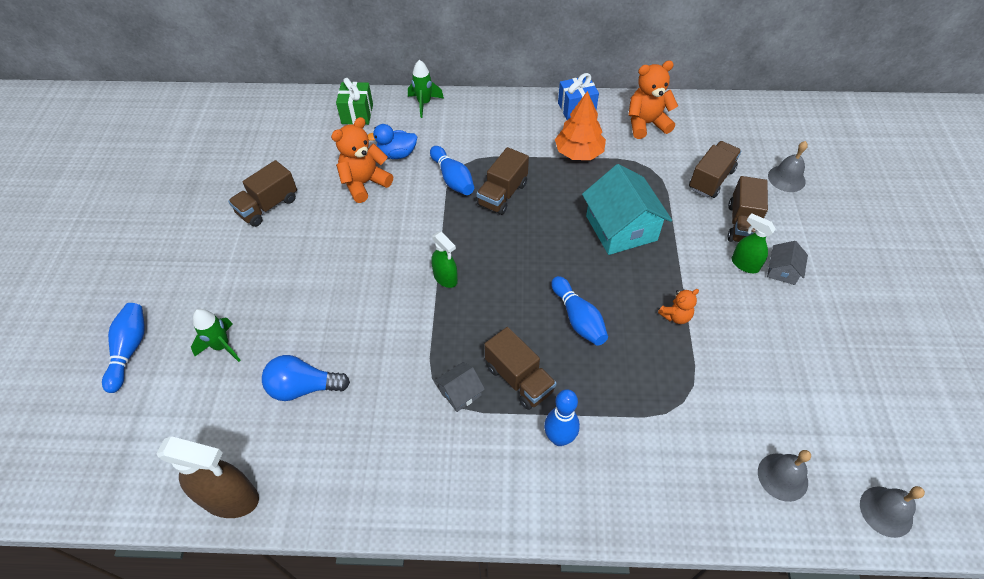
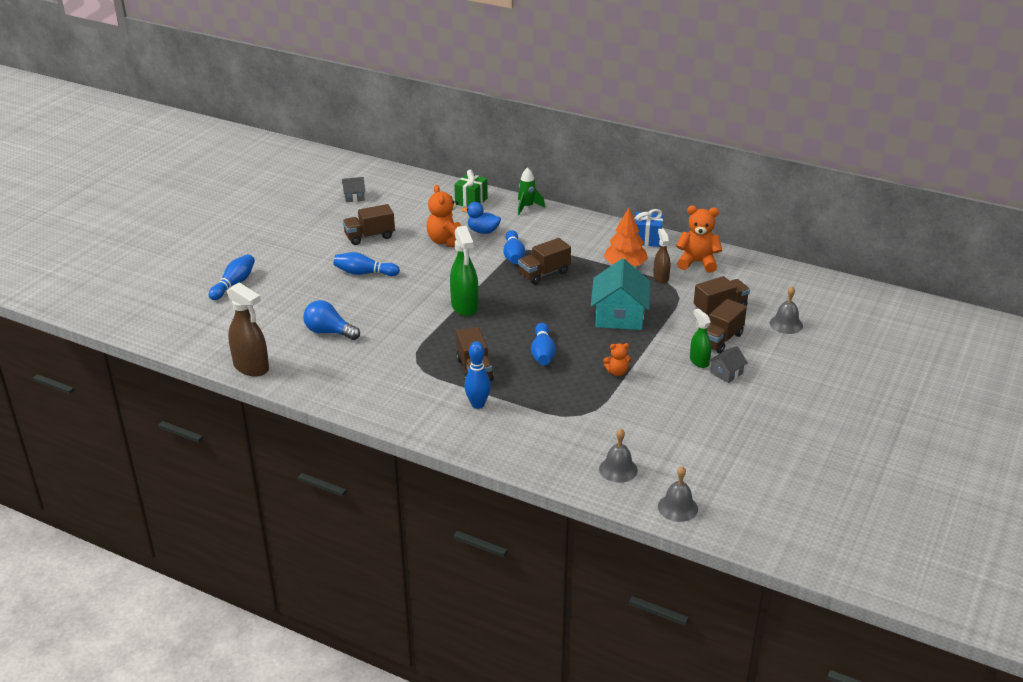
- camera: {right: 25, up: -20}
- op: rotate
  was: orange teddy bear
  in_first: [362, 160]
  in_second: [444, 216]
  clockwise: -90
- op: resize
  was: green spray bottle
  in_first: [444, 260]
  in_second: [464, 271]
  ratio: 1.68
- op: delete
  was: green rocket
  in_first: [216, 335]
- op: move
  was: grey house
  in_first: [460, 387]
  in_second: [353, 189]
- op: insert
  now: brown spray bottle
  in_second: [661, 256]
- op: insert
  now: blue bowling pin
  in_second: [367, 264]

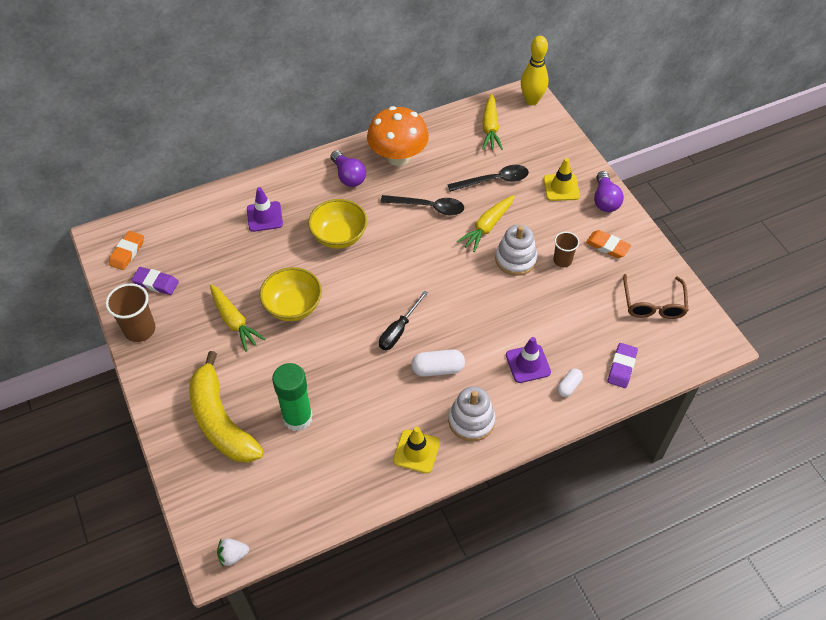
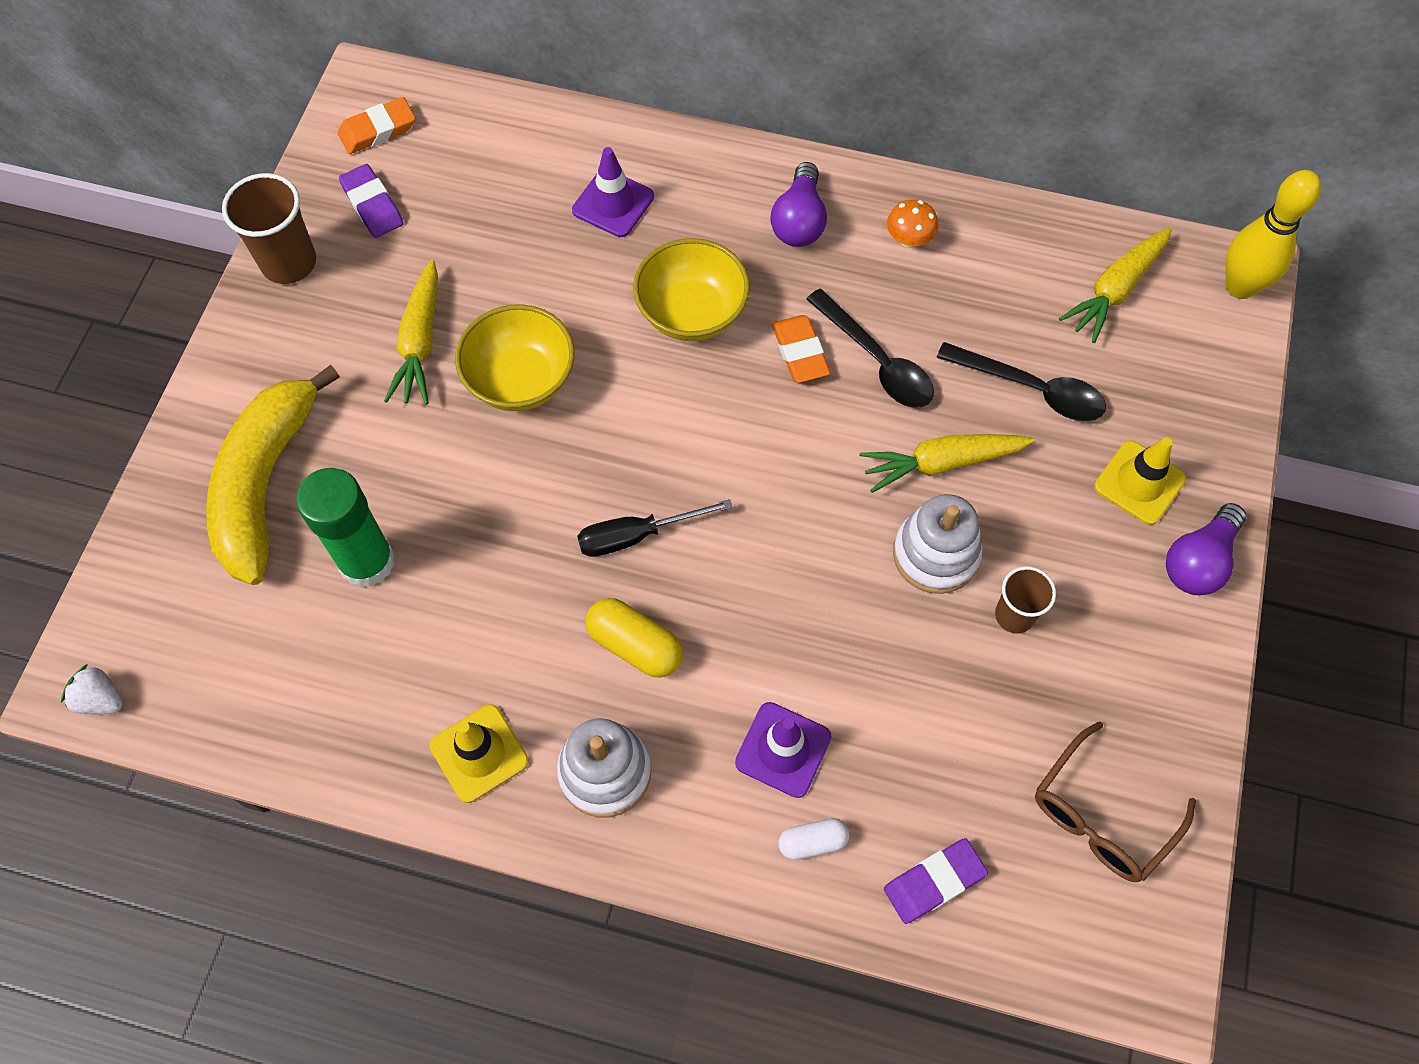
- camera: {right: 40, up: 10}
- op: resize
  was: orange mushroom
  in_first: [398, 136]
  in_second: [912, 223]
  ratio: 0.41
- op: move
  was: orange eraser
  in_first: [608, 244]
  in_second: [801, 349]
- op: recolor
  was: white capsule
  now: yellow capsule
  in_first: [438, 363]
  in_second: [634, 638]

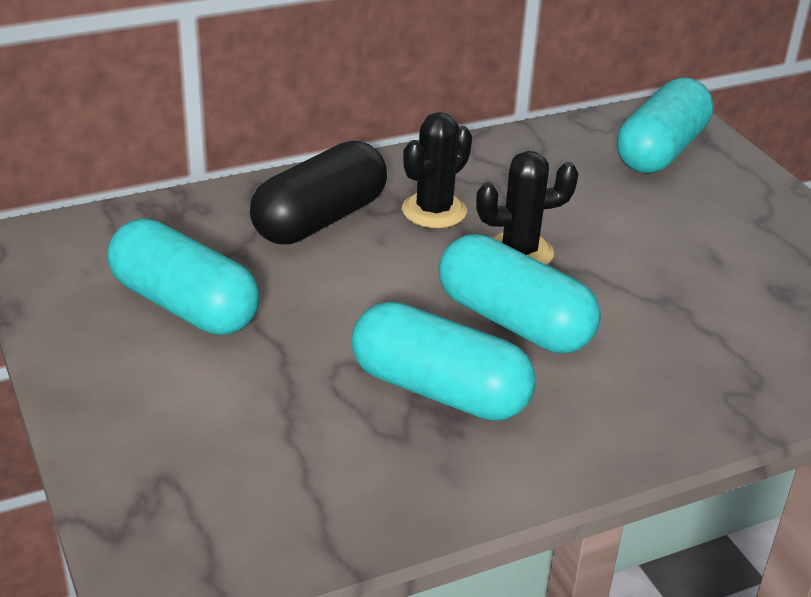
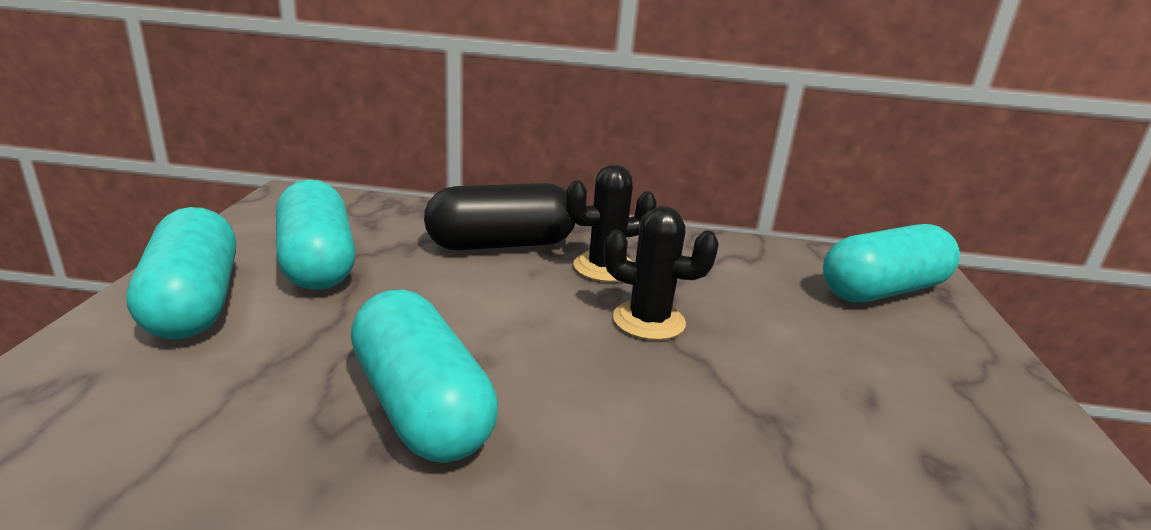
- camera: {right: 30, up: -10}
- op: move
  was: turquoise capsule
  in_first: [520, 293]
  in_second: [181, 273]

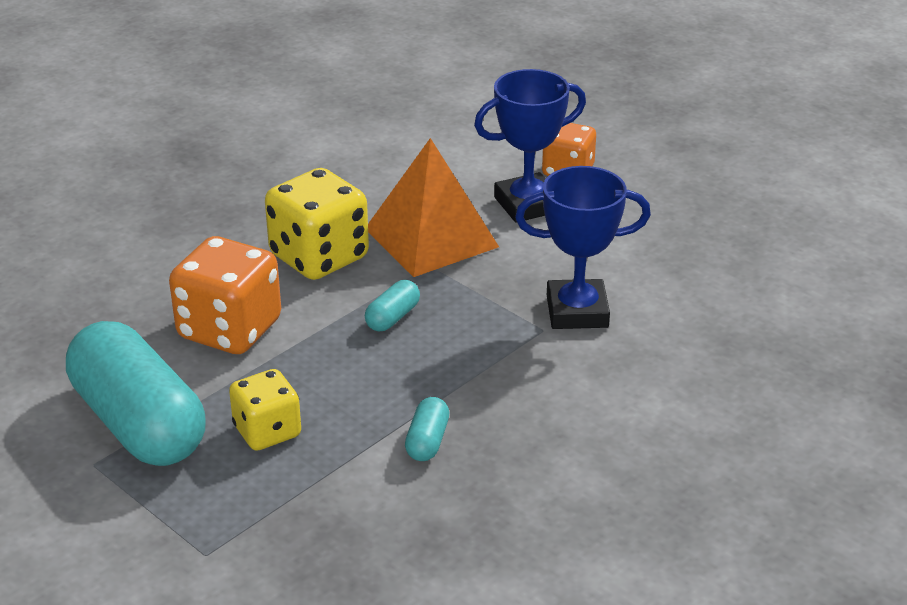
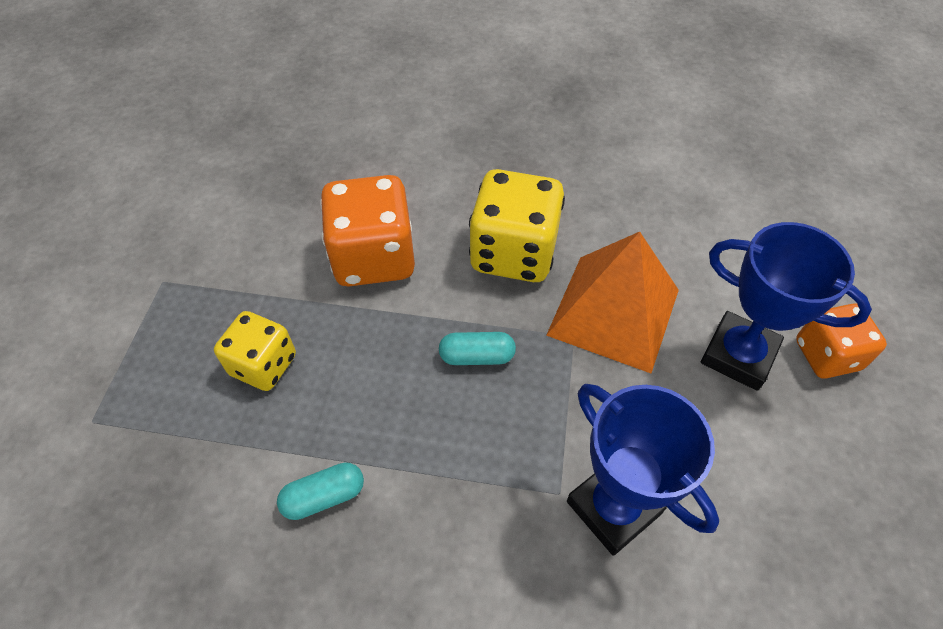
- camera: {right: 55, up: 20}
- op: delete
  was: turquoise capsule
  in_first: [136, 393]

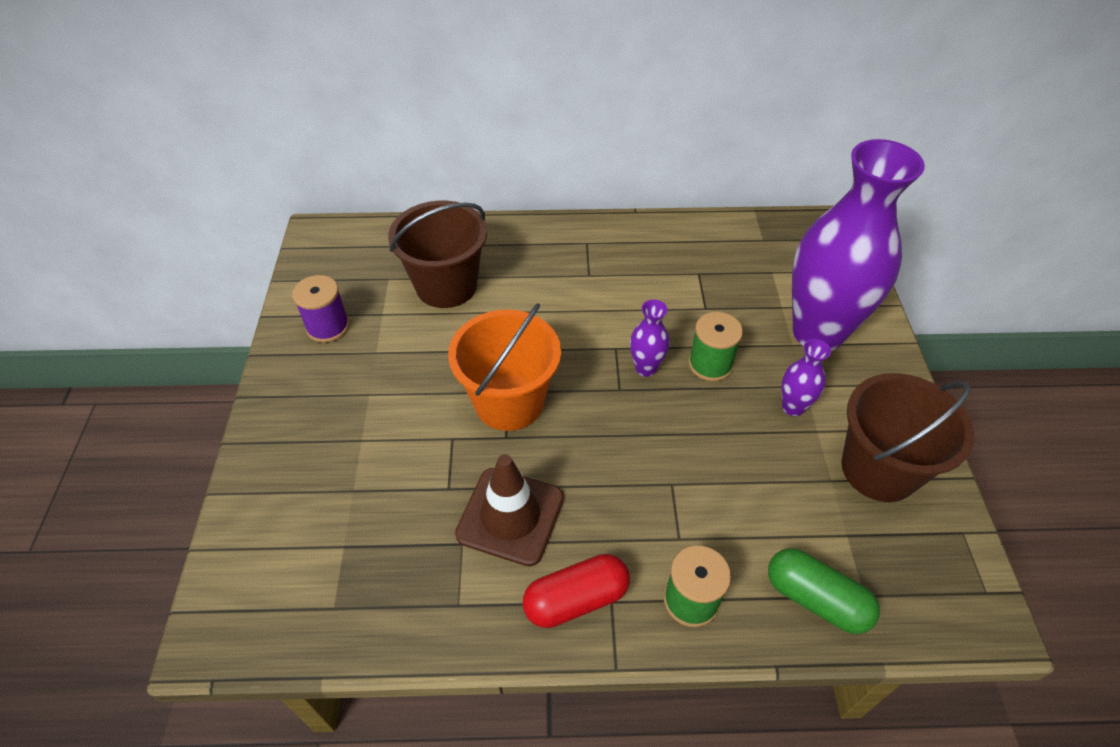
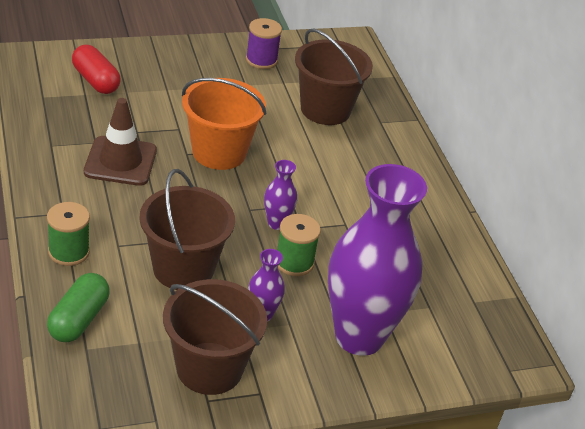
- camera: {right: 70, up: -10}
- op: move
  was: red capsule
  in_first: [576, 591]
  in_second: [96, 69]
- op: insert
  now: brown bucket
  in_second: [187, 229]

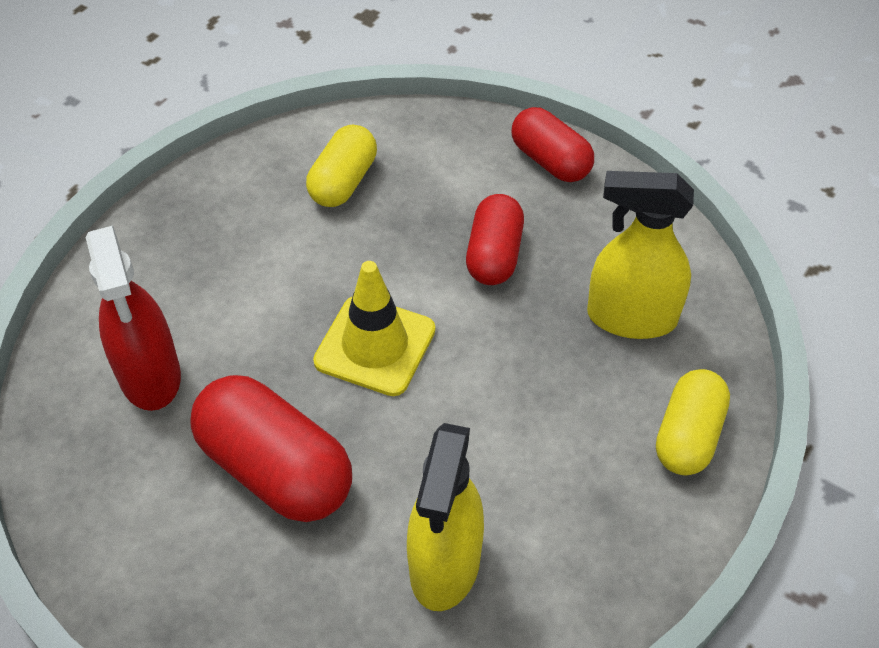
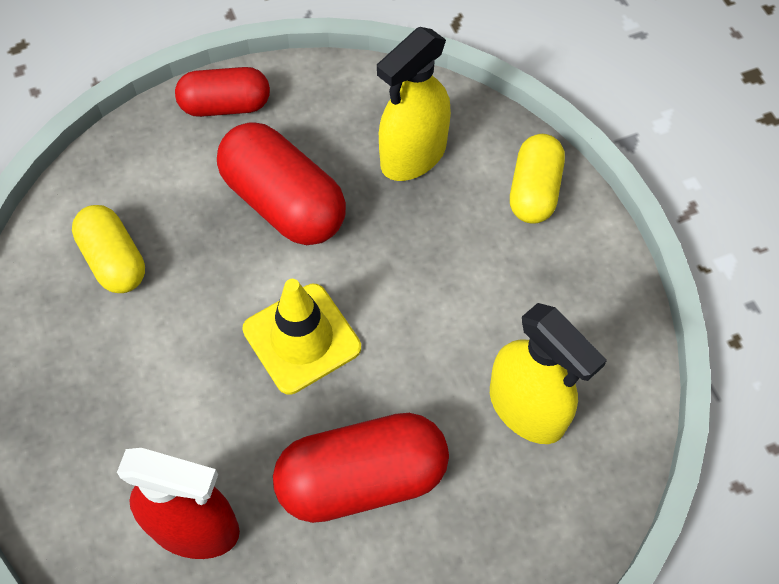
- camera: {right: -55, up: 10}
- op: resize
  was: red capsule
  in_first: [495, 239]
  in_second: [281, 183]
  ratio: 1.54
- op: rotate
  was: yellow capsule
  in_first: [693, 422]
  in_second: [537, 179]
  clockwise: 45

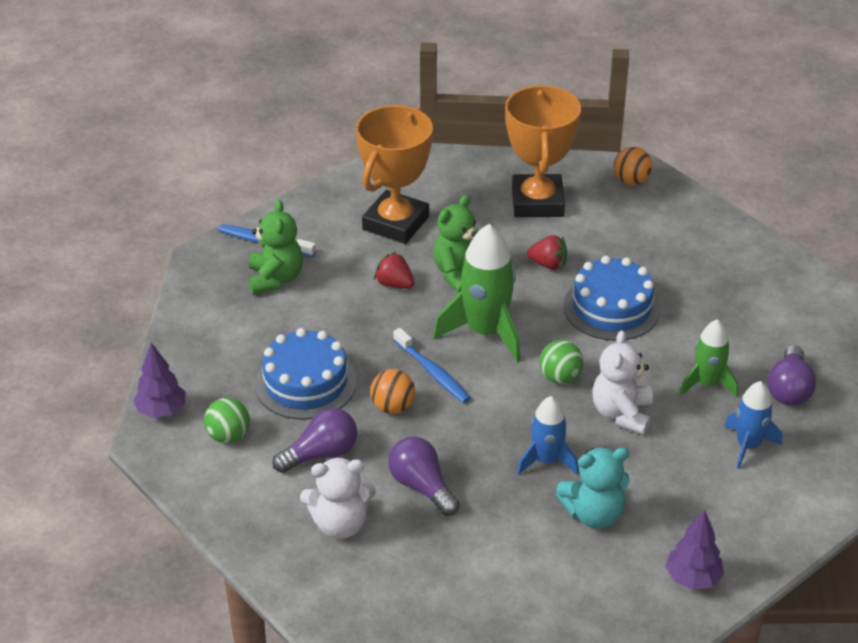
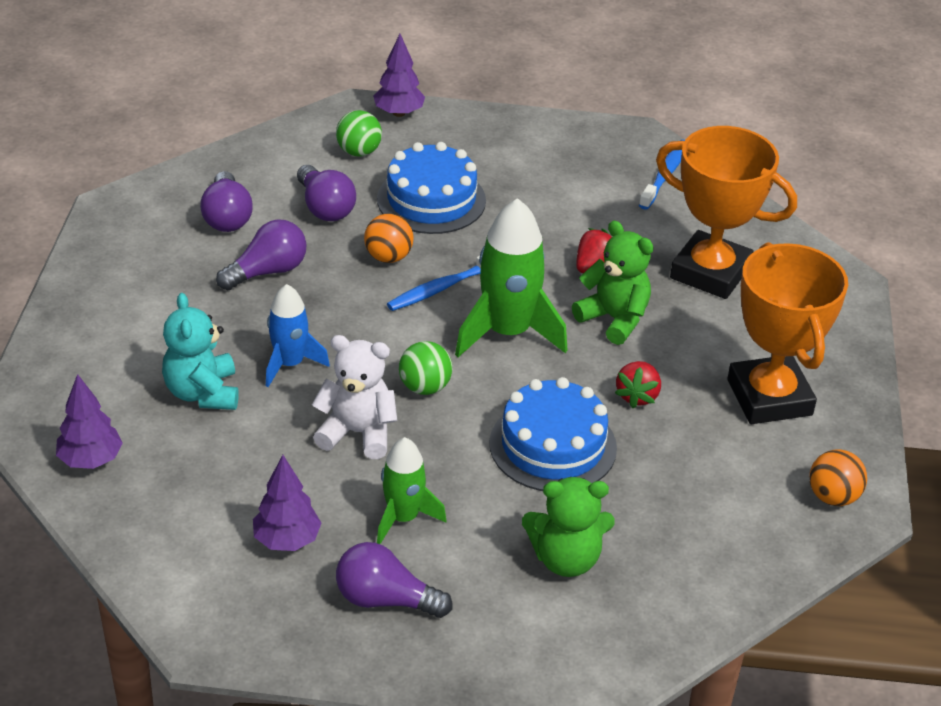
- camera: {right: 90, up: 0}
- op: rotate
  was: orange trophy
  in_first: [543, 151]
  in_second: [787, 333]
  clockwise: 75
- op: move
  was: green teddy bear
  in_first: [276, 247]
  in_second: [568, 527]
- op: replace
  was: blue rocket
  now: purple tree
  in_first: [753, 425]
  in_second: [287, 503]
- op: replace
  was: white teddy bear
  now: purple light bulb
  in_first: [338, 498]
  in_second: [226, 201]

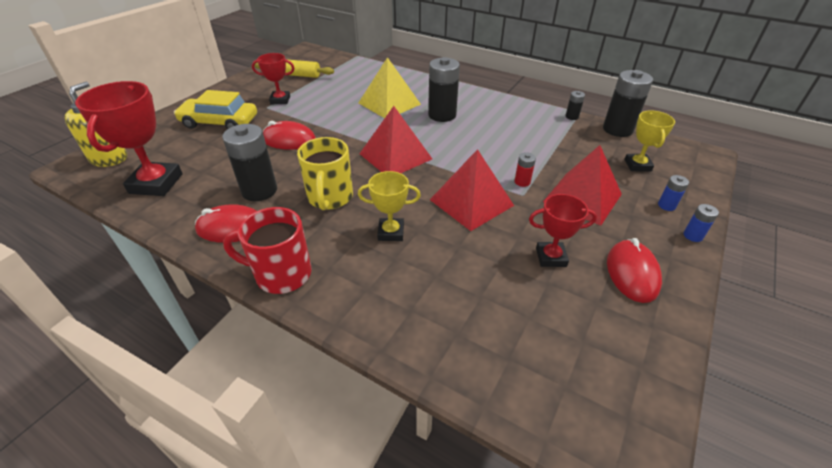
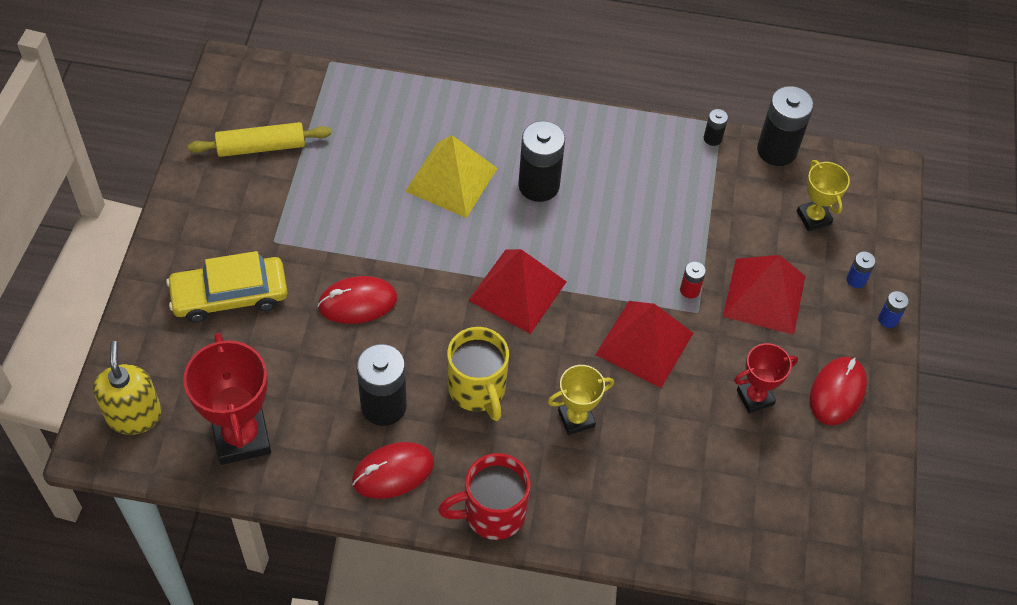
- camera: {right: -25, up: 15}
- op: delete
  was: red trophy
  in_first: [273, 78]
- op: rotate
  was: red mouse
  in_first: [634, 270]
  in_second: [838, 391]
  clockwise: 45

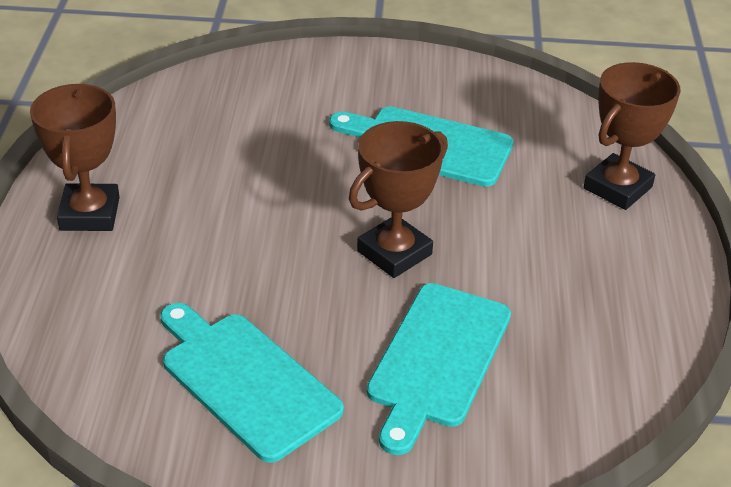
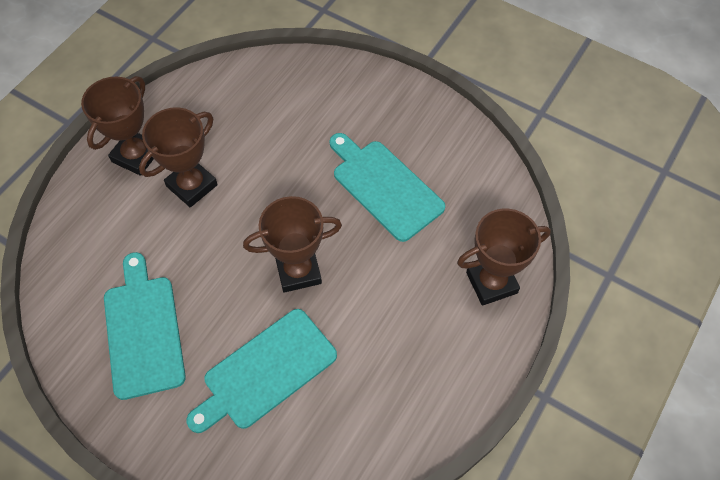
- camera: {right: 30, up: 20}
- op: insert
  now: brown trophy
  in_second: [178, 157]

